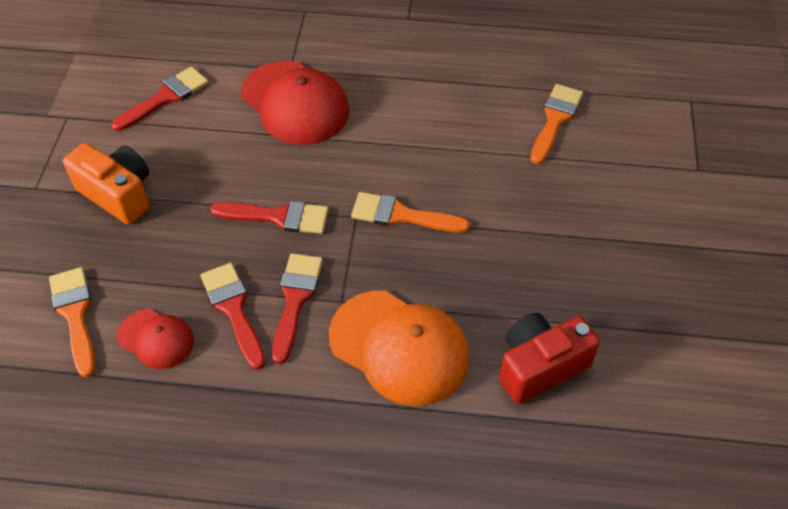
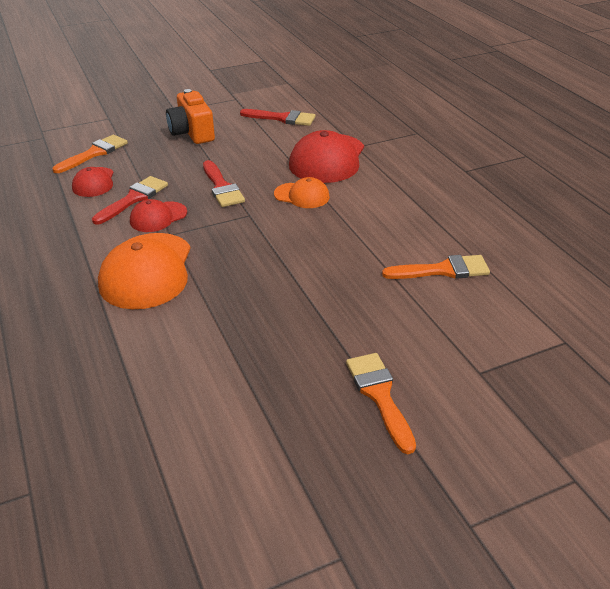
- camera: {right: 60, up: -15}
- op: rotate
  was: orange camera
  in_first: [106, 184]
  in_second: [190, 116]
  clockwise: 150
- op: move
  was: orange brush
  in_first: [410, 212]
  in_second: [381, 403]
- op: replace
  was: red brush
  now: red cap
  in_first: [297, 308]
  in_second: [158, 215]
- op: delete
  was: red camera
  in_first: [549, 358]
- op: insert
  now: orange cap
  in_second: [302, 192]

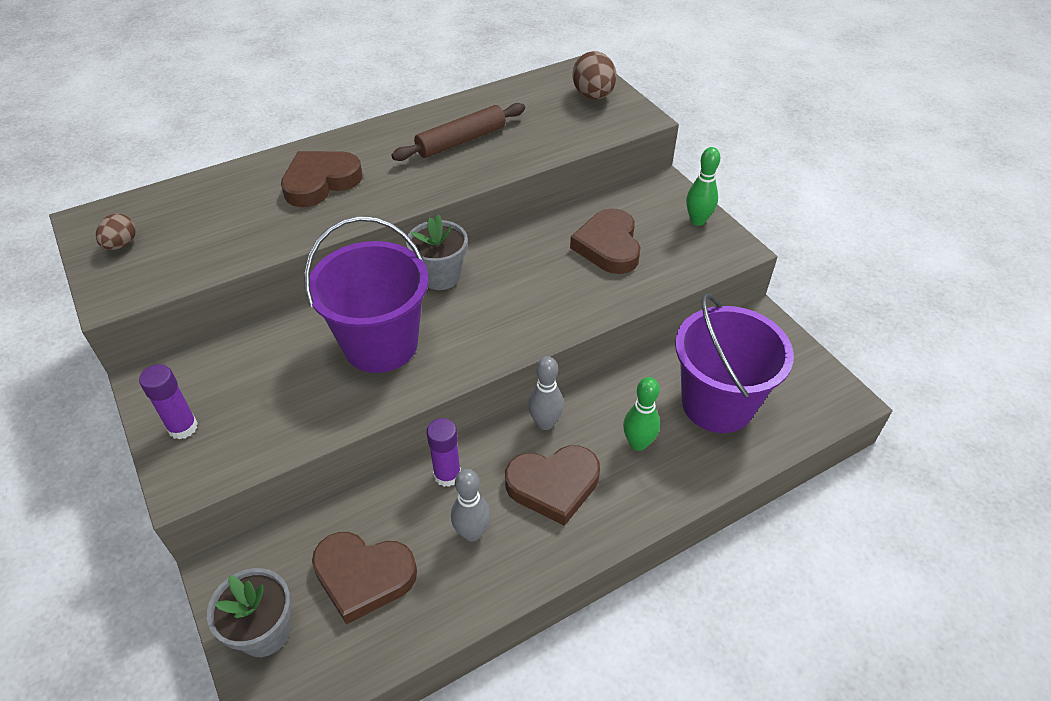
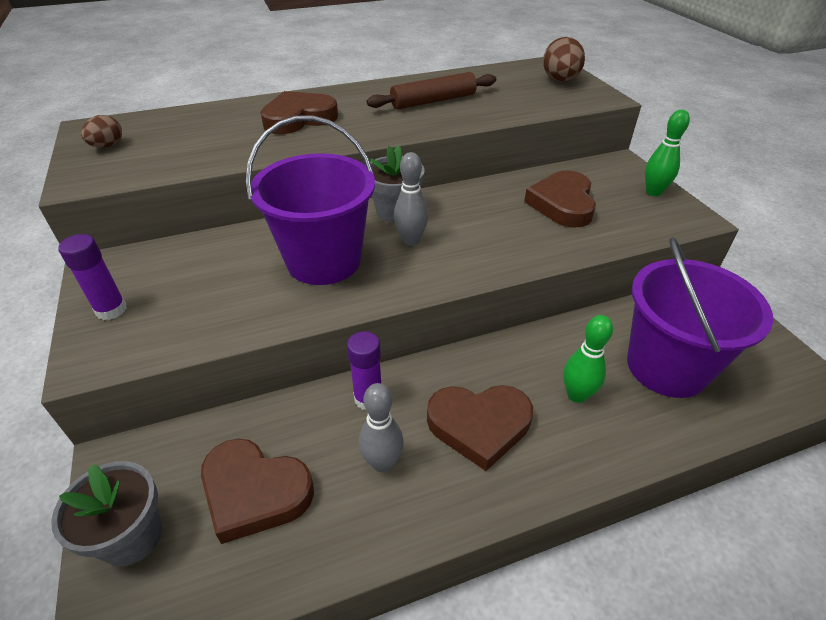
- camera: {right: 10, up: -5}
- op: move
  was: grey bowling pin
  in_first: [546, 393]
  in_second: [411, 198]

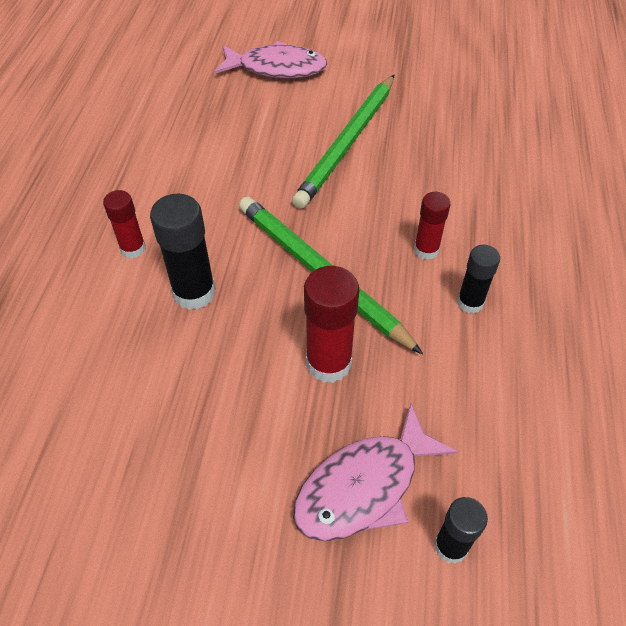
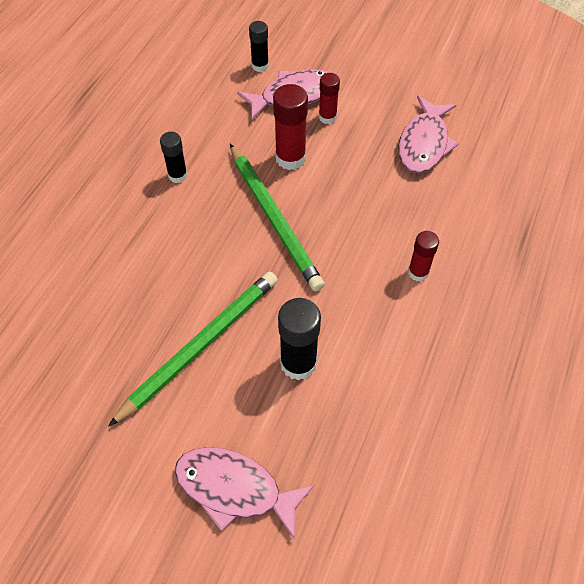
- camera: {right: -165, up: 5}
- op: move
  was: red glue stick
  in_first: [432, 226]
  in_second: [329, 98]
- op: move
  was: black glue stick
  in_first: [183, 252]
  in_second: [299, 339]
- op: insert
  now: pink fish
  in_second: [428, 134]

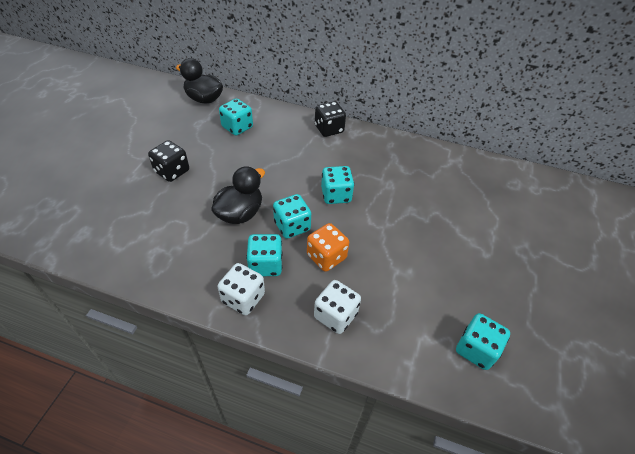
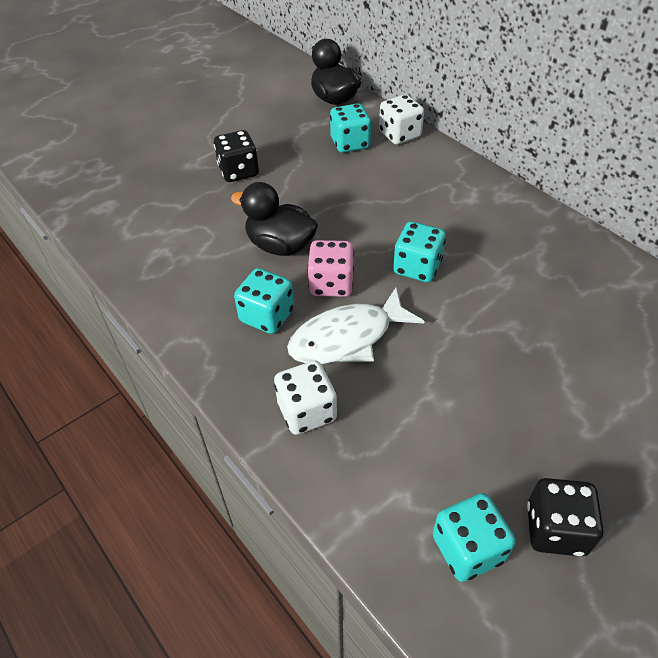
- camera: {right: 35, up: 0}
- op: move
  was: black dice
  in_first: [330, 119]
  in_second: [565, 517]
- op: rotate
  was: black duck
  in_first: [238, 195]
  in_second: [274, 219]
  clockwise: -135
- op: recolor
  was: turquoise dice
  now: pink dice
  in_first: [292, 216]
  in_second: [330, 268]
- op: replace
  was: orange dice
  now: white fish
  in_first: [328, 247]
  in_second: [356, 326]
- op: move
  was: white dice
  in_first: [241, 289]
  in_second: [401, 119]

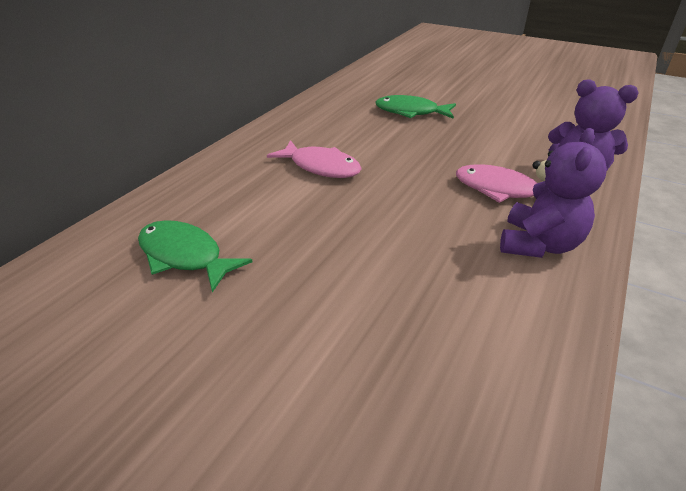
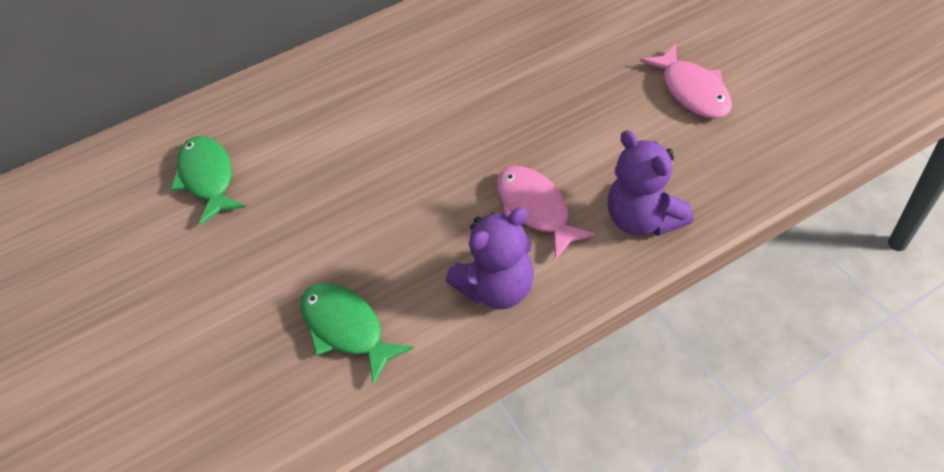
- camera: {right: 35, up: 15}
- op: move
  was: green fish
  in_first: [415, 107]
  in_second: [357, 334]
- op: move
  was: pink fish
  in_first: [314, 159]
  in_second: [686, 81]

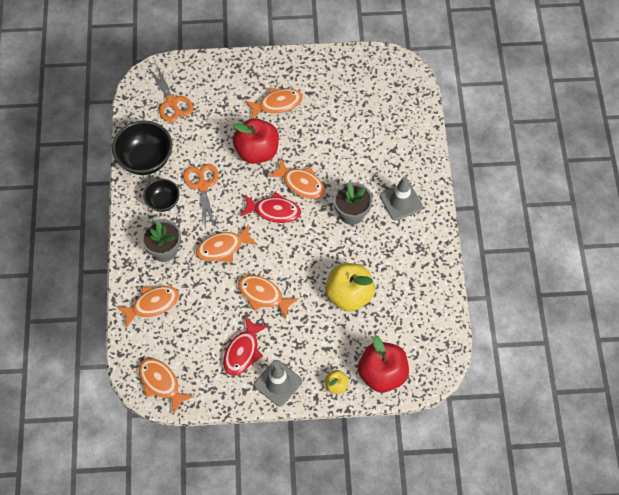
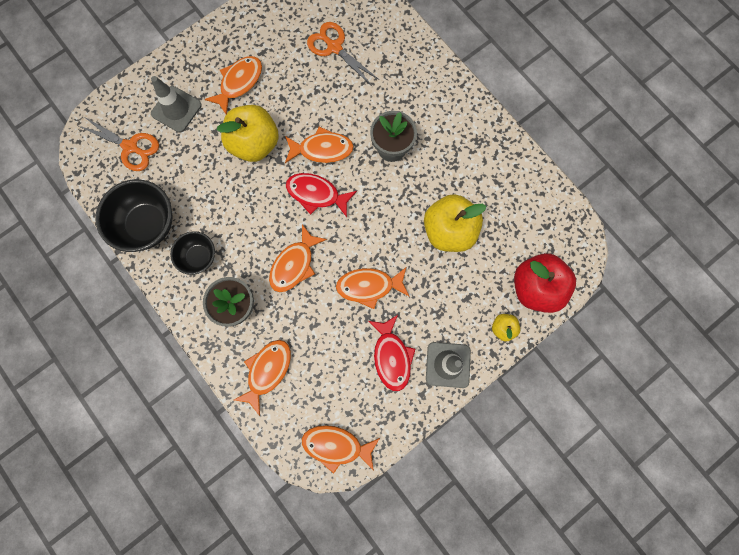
- camera: {right: -35, up: 15}
- op: recolor
  was: red apple
  now: yellow apple
  in_first: [256, 141]
  in_second: [248, 133]
- op: move
  was: orange scissors
  in_first: [200, 197]
  in_second: [343, 54]
- op: move
  was: grey traffic cone
  in_first: [401, 198]
  in_second: [176, 104]
- op: rotate
  was: red fish
  in_first: [270, 207]
  in_second: [321, 195]
  clockwise: -135

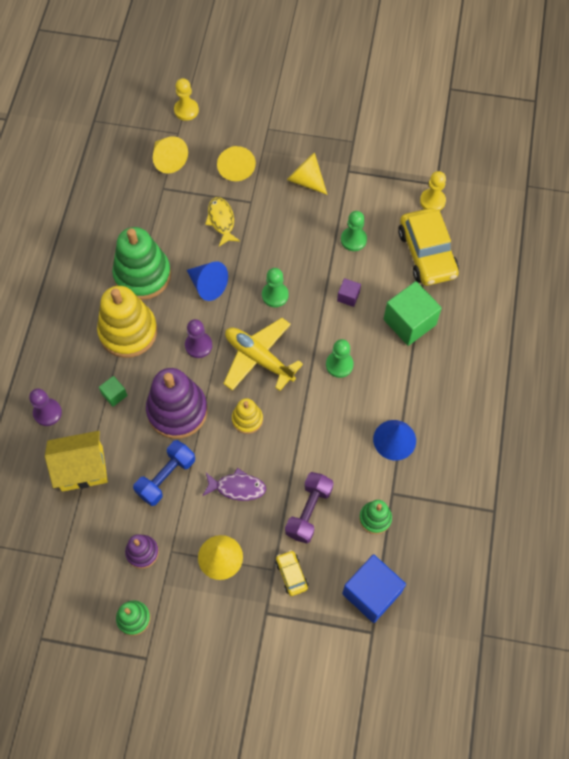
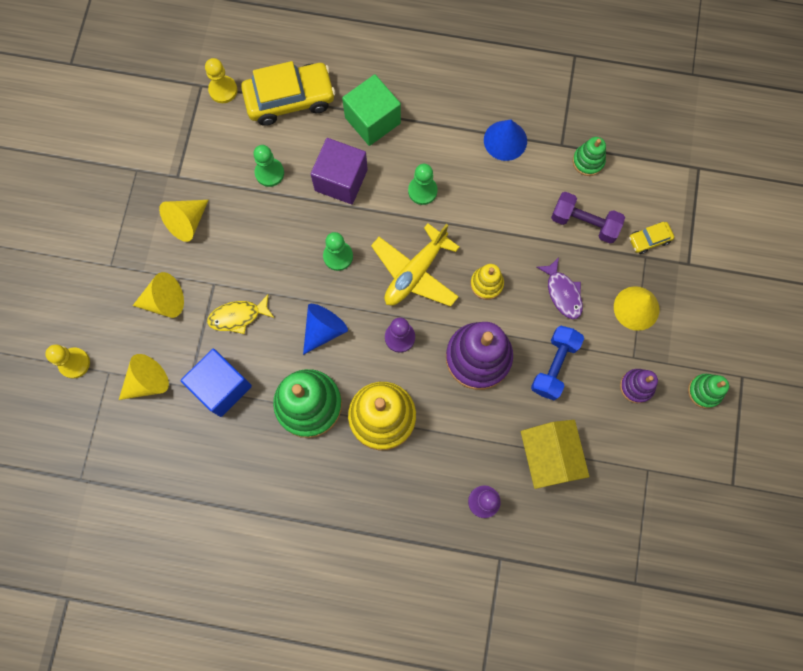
- camera: {right: -90, up: 10}
- op: resize
  was: purple cube
  in_first: [349, 292]
  in_second: [339, 171]
  ratio: 2.1
- op: delete
  was: green cube
  in_first: [113, 391]
- op: rotate
  was: blue dumbbell
  in_first: [164, 473]
  in_second: [557, 363]
  clockwise: 75
- op: rotate
  was: purple fish
  in_first: [234, 484]
  in_second: [560, 288]
  clockwise: 150
- op: move
  was: blue cube
  in_first: [374, 588]
  in_second: [216, 383]

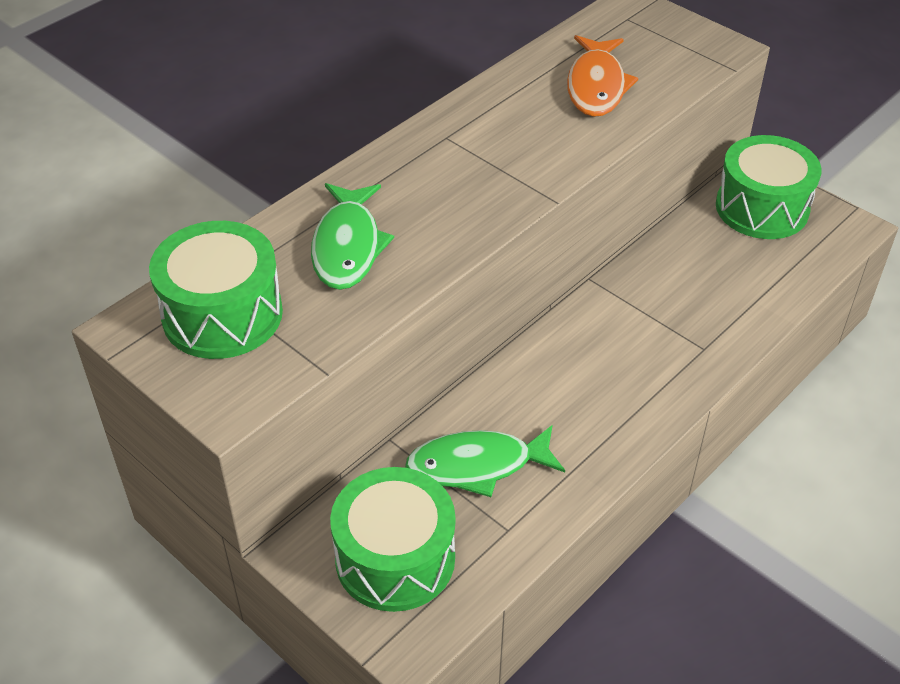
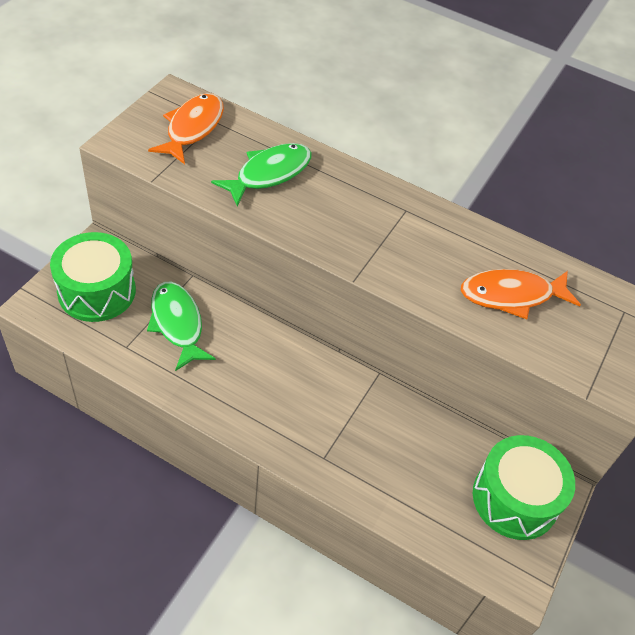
- camera: {right: 70, up: 5}
- op: rotate
  was: green fish
  in_first: [352, 236]
  in_second: [261, 174]
  clockwise: 150
- op: replace
  was: green drum
  now: orange fish
  in_first: [216, 290]
  in_second: [186, 128]

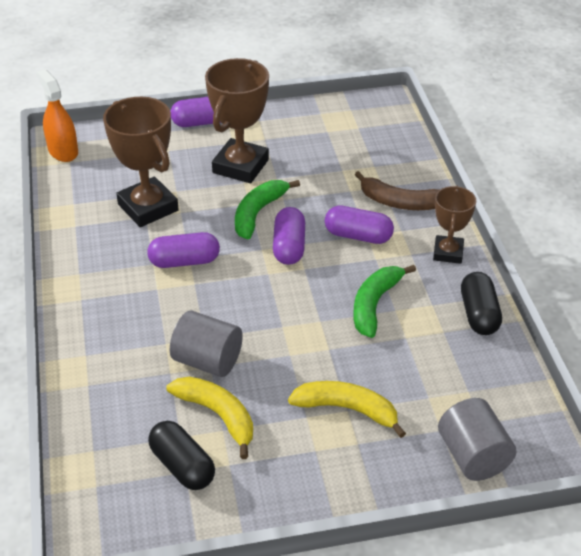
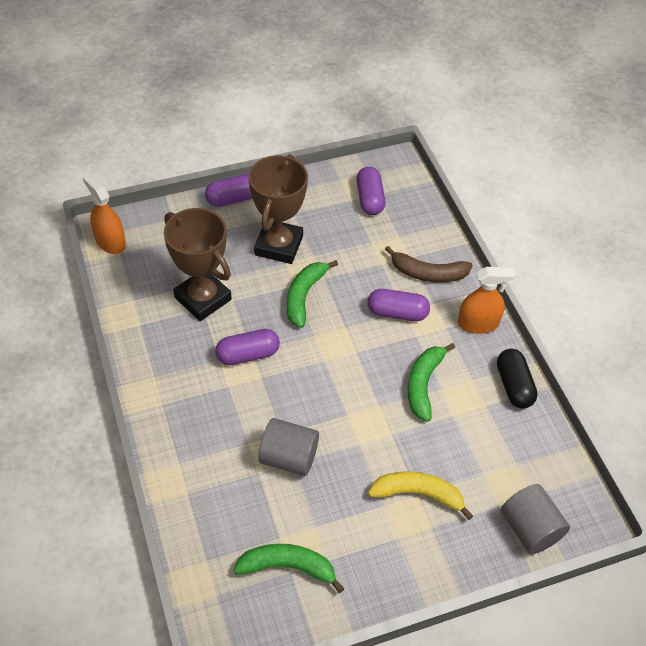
- camera: {right: -10, up: 10}
- op: replace
  was: brown trophy
  now: orange spray bottle
  in_first: [454, 224]
  in_second: [487, 300]
- op: move
  was: purple capsule
  in_first: [289, 236]
  in_second: [370, 191]
- op: delete
  was: yellow banana
  in_first: [209, 418]
- op: replace
  was: black capsule
  now: green banana
  in_first: [181, 455]
  in_second: [289, 568]

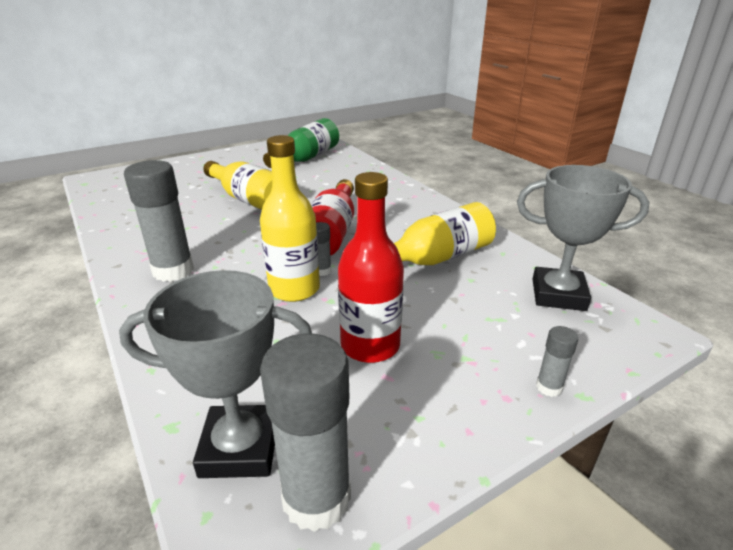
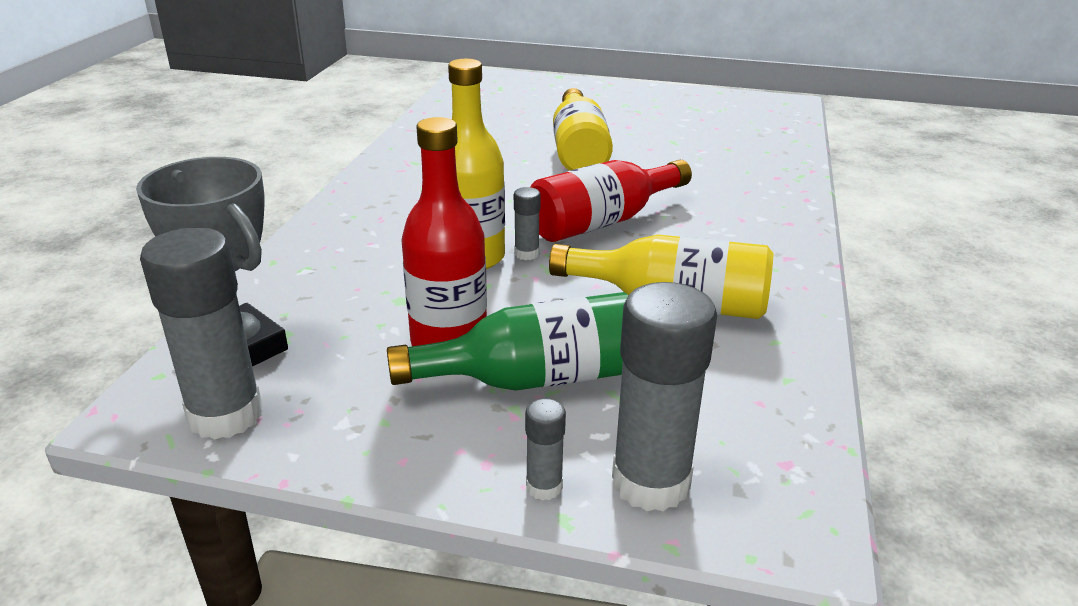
- camera: {right: 45, up: 0}
- op: move
  was: green bottle
  in_first: [301, 143]
  in_second: [508, 341]
- op: move
  was: grey glue stick
  in_first: [159, 221]
  in_second: [664, 396]
- op: delete
  was: grey trophy
  in_first: [583, 238]

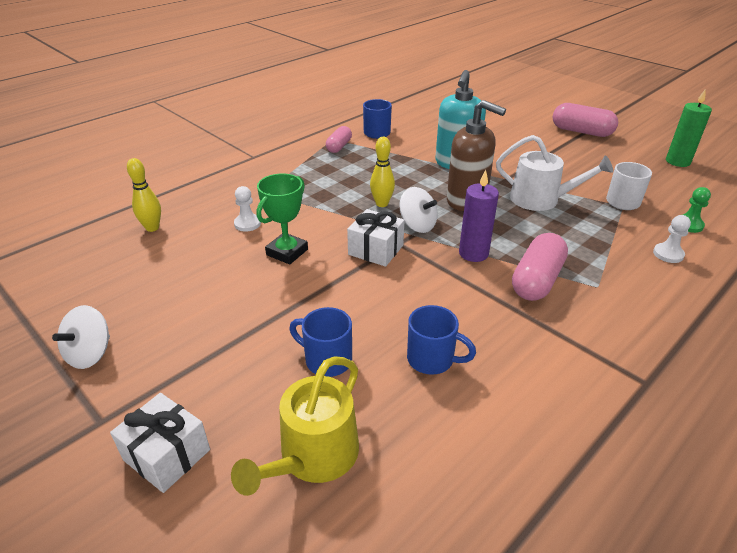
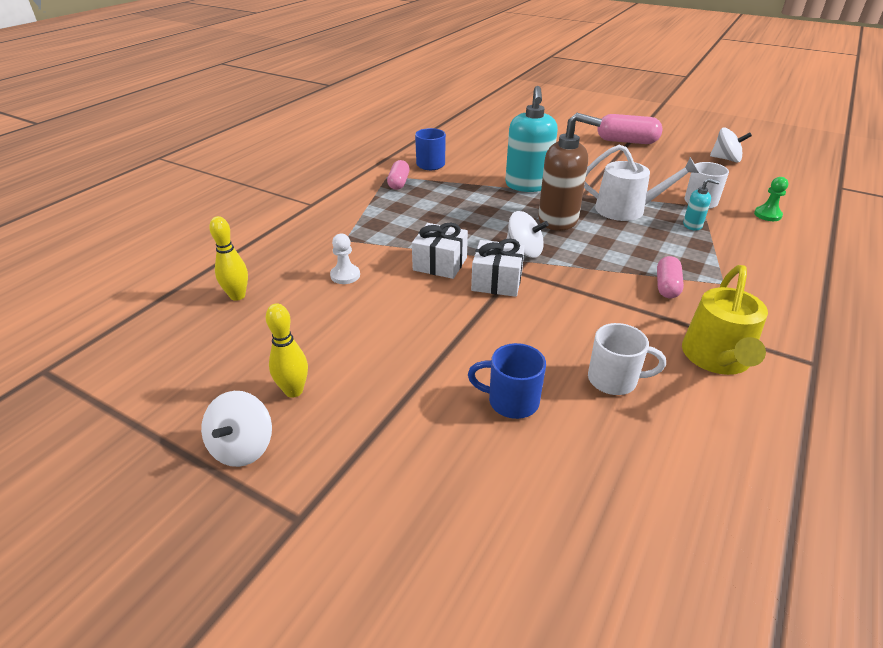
- camera: {right: -15, up: 0}
- op: replace
  was: green candle
  now: white spinning top
  in_first: [689, 128]
  in_second: [731, 144]
- op: move
  was: yellow bowling pin
  in_first: [382, 172]
  in_second: [287, 350]
- op: delete
  was: purple candle
  in_first: [479, 216]
- op: delete
  was: green trophy
  in_first: [282, 219]
- op: delete
  was: white pawn
  in_first: [672, 239]
- op: resize
  was: pink capsule
  in_first: [540, 267]
  in_second: [670, 277]
  ratio: 0.62
- op: recolor
  was: blue mug
  now: white mug
  in_first: [441, 340]
  in_second: [627, 359]
- op: move
  was: yellow watering can
  in_first: [295, 426]
  in_second: [725, 320]
- op: move
  was: white gift
  in_first: [160, 443]
  in_second: [440, 251]
- op: insert
  now: turquoise soap dispenser
  in_second: [701, 204]

